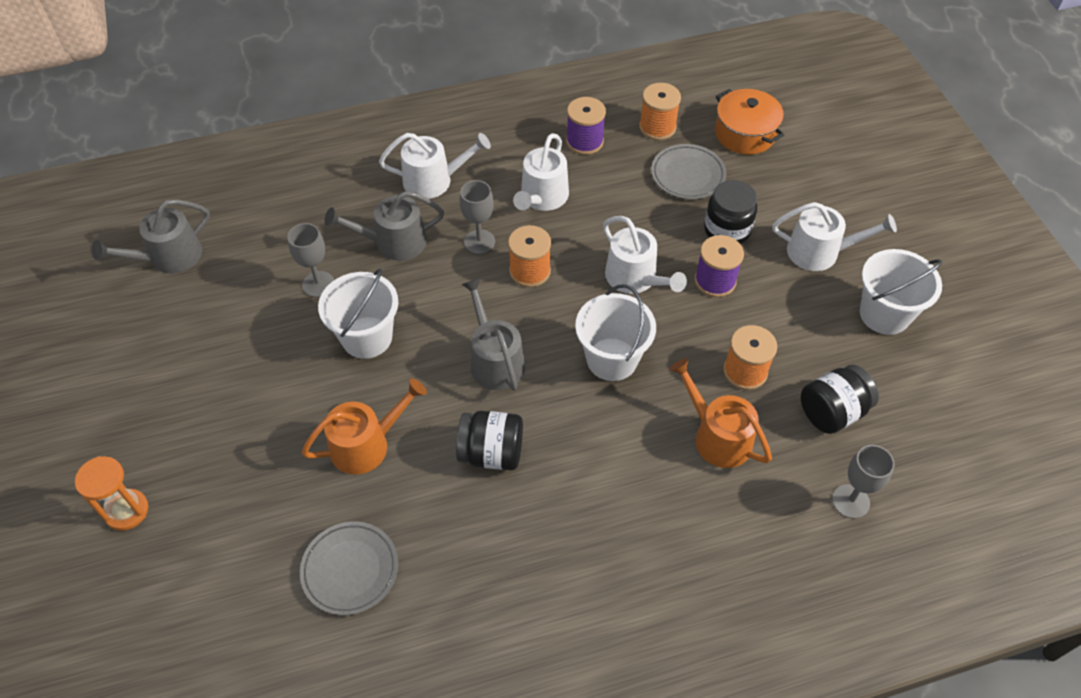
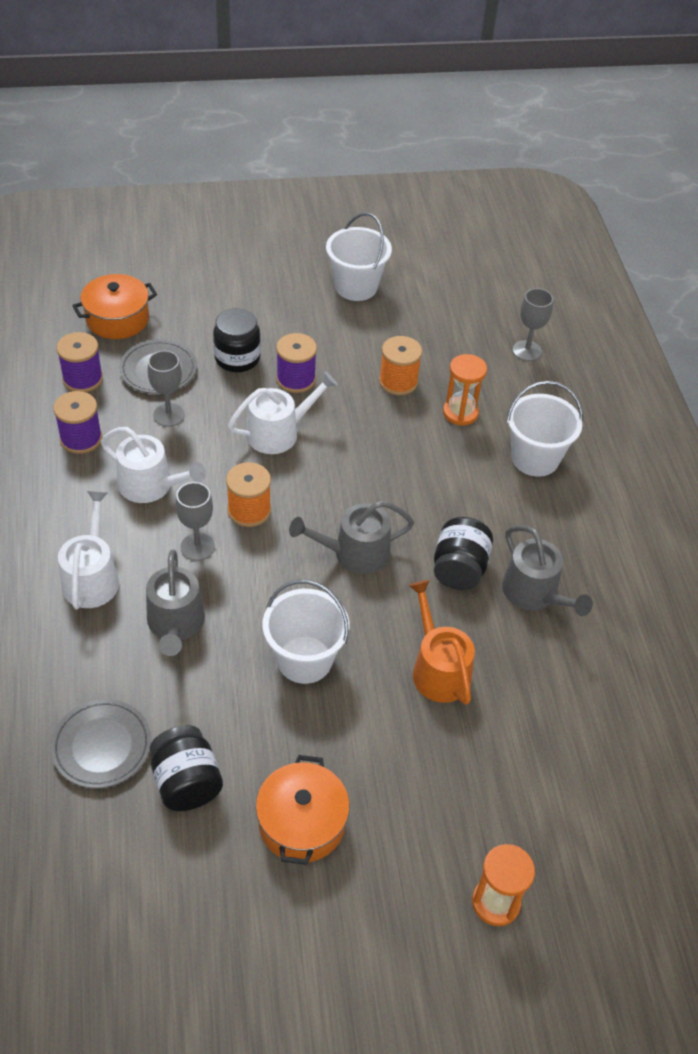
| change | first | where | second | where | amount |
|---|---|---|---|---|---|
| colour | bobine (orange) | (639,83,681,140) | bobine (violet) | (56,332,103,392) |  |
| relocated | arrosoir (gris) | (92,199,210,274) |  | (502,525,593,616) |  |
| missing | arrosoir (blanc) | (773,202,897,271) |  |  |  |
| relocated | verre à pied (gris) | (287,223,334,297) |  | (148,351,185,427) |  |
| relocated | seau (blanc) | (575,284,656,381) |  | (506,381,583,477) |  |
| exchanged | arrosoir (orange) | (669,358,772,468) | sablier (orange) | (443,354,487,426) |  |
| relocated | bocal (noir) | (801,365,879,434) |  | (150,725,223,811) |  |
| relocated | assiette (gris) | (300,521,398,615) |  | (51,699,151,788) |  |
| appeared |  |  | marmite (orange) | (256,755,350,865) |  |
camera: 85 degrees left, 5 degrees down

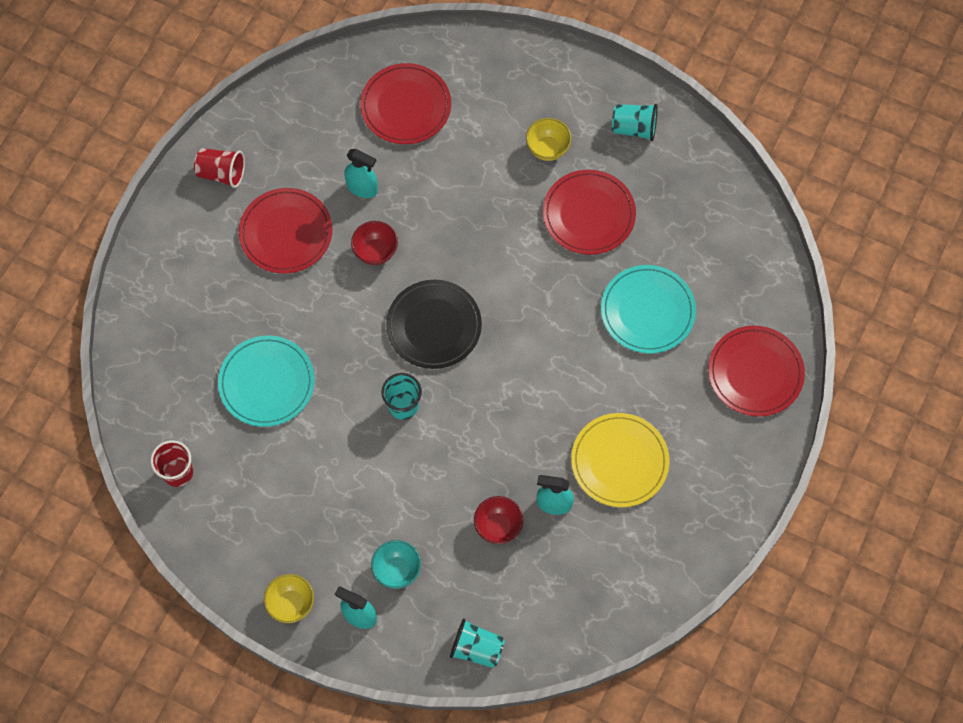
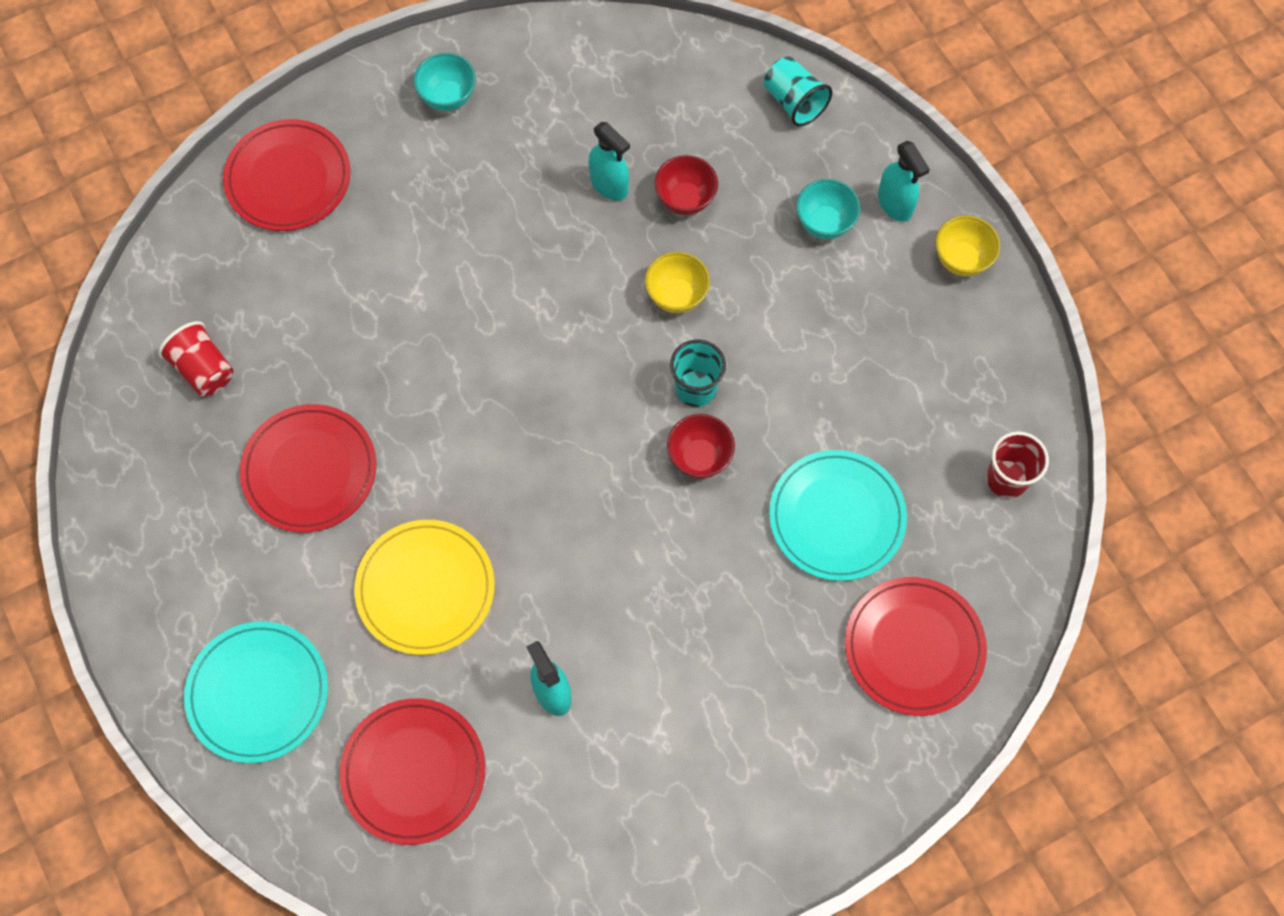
| change | first | where | second | where | amount |
|---|---|---|---|---|---|
| missing | gobelet (turquoise) | (612,104,658,141) |  |  |  |
| relocated | bol (jaune) | (526,118,572,161) |  | (645,252,710,313) |  |
| relocated | gobelet (rouge) | (194,148,245,188) |  | (158,321,233,396) |  |
| relocated | assiette (rouge) | (239,188,332,274) |  | (845,577,987,716) |  |
| relocated | bol (rouge) | (351,221,398,265) |  | (667,414,735,479) |  |
| relocated | assiette (turquoise) | (601,265,696,353) |  | (184,621,328,763) |  |
| missing | assiette (noir) | (386,280,482,369) |  |  |  |
| relocated | assiette (jaune) | (571,413,669,507) |  | (354,520,495,655) |  |
| appeared |  |  | bol (turquoise) | (414,53,476,111) |  |
camera: 145 degrees left, 0 degrees up

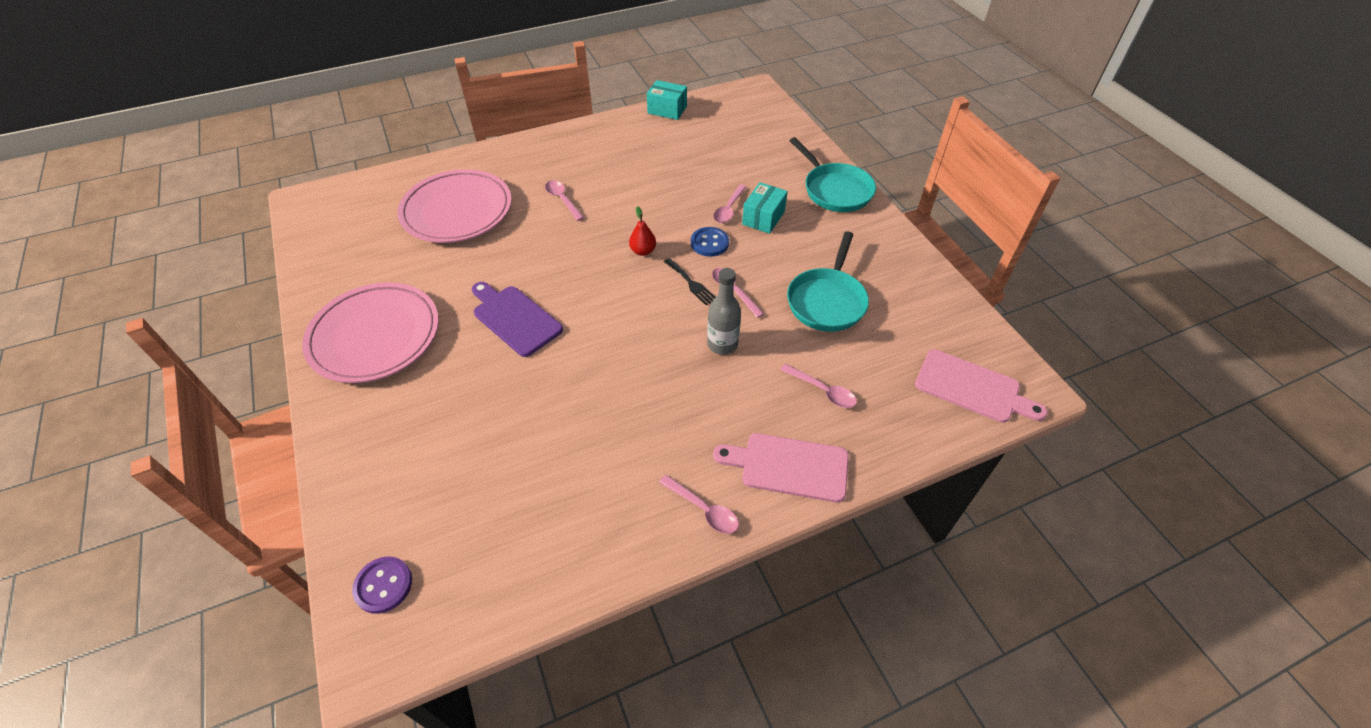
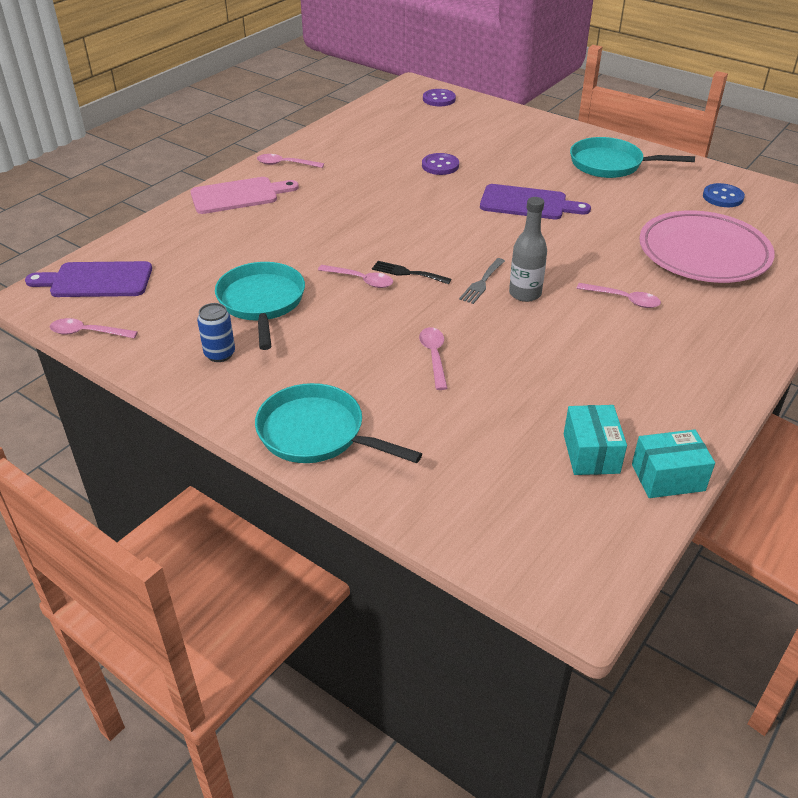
| change | first | where | second | where | amount |
|---|---|---|---|---|---|
| relocated | boîte (turquoise) | (742,182,788,234) |  | (564,405,627,475) |  |
| exchanged | poire (rouge) | (629,206,656,256) | fourchette (gris) | (459,258,505,304) |  |
| relocated | bouton (bleu) | (691,227,729,257) |  | (703,183,745,207) |  |
| relocated | bouteille (gris) | (707,268,741,355) |  | (509,197,547,302) |  |
| exchanged | assiette (rose) | (302,282,439,383) | poêle (turquoise) | (570,137,695,178) |  |
| colour | planche à découper (rose) | (915,349,1047,423) | planche à découper (violet) | (25,261,152,297) |  |
| relocated | cuillère (rose) | (780,364,857,408) |  | (50,318,138,339) |  |
| appeared |  |  | bouton (violet) | (422,153,459,175) |  |
| appeared |  |  | canette (bleu) | (197,303,235,362) |  |
camera: 150 degrees right, 10 degrees down

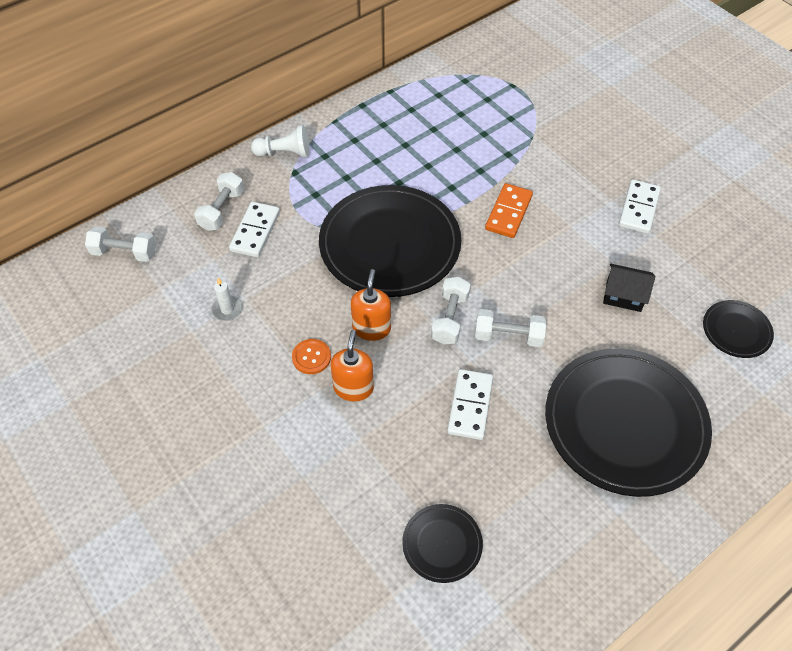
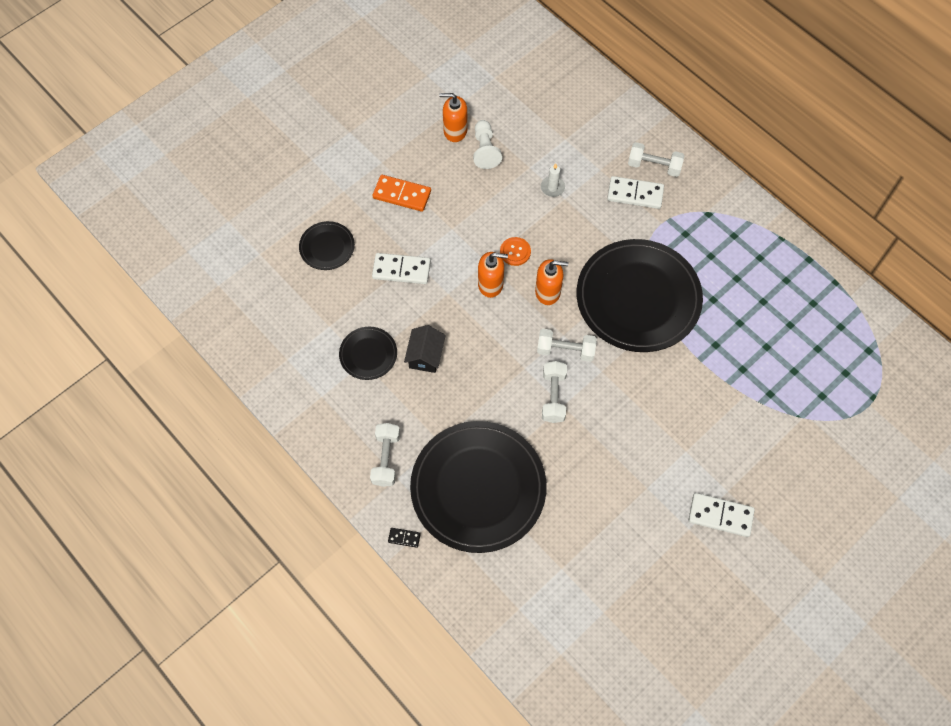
| change | first | where | second | where | amount |
|---|---|---|---|---|---|
| relocated | pion (blanc) | (251,125,310,158) |  | (473,120,502,169) |  |
| relocated | domino (orange) | (485,183,533,238) |  | (372,175,431,212) |  |
| relocated | haltère (blanc) | (85,226,156,262) |  | (370,423,400,487) |  |
| relocated | maison (noir) | (603,264,655,312) |  | (404,325,446,373) |  |
| relocated | assiette (noir) | (703,300,774,358) |  | (299,221,355,270) |  |
| relocated | domino (blanc) | (447,369,493,440) |  | (372,253,431,284) |  |
| appeared |  |  | distributeur de savon (orange) | (439,93,468,142) |  |
| appeared |  |  | domino (noir) | (388,528,421,548) |  |
camera: 85 degrees right, 10 degrees up

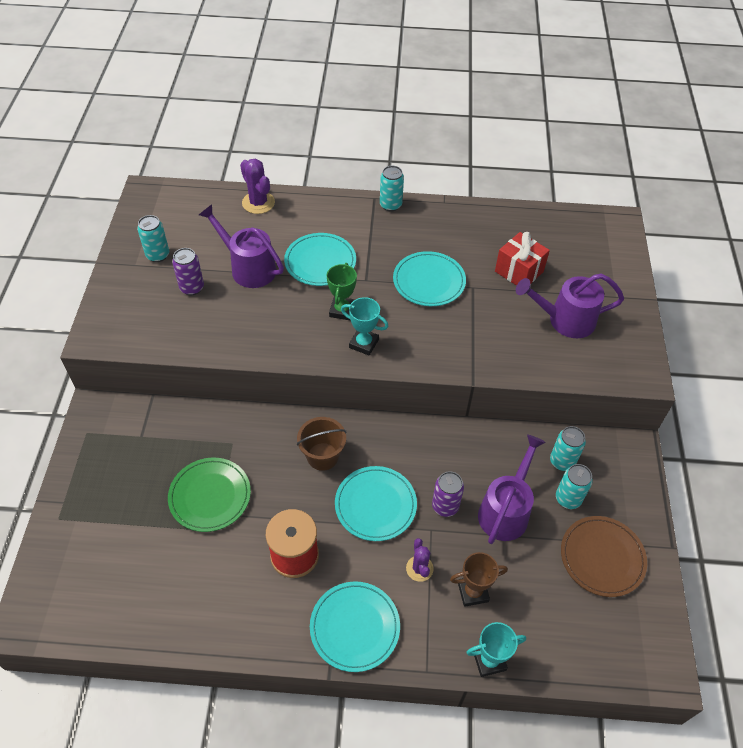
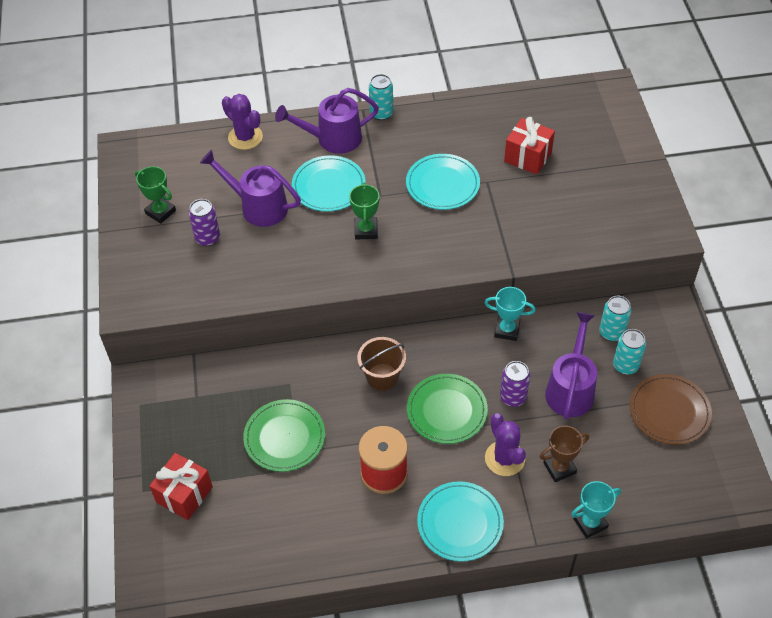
| change | first | where | second | where | amount |
|---|---|---|---|---|---|
| exchanged | canette (turquoise) | (137,215,169,262) | trophée (vert) | (135,166,176,224) |  |
| relocated | arrosoir (violet) | (516,273,624,338) |  | (275,88,379,154) |  |
| relocated | trophée (turquoise) | (341,297,389,356) |  | (485,287,536,341) |  |
| colour | assiette (turquoise) | (335,466,417,541) | assiette (vert) | (407,374,488,444) |  |
| size | cactus (violet) | (406,538,434,582) |  | (485,413,526,476) | x1.52 |
| appeared |  |  | cadeau (rouge) | (149,453,213,520) |  |
camera: 10 degrees left, 0 degrees up

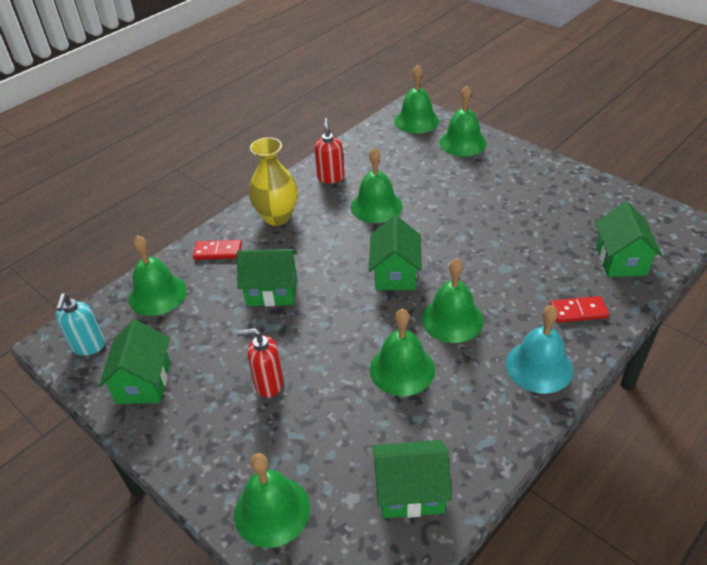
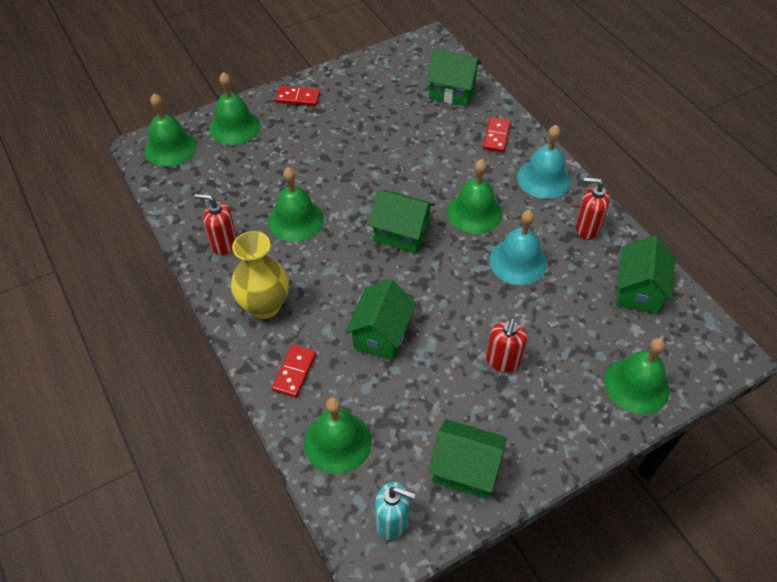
| change | first | where | second | where | amount |
|---|---|---|---|---|---|
| colour | cloche (vert) | (370,309,435,396) | cloche (turquoise) | (489,210,547,285) |  |
| appeared |  |  | domino (rouge) | (275,86,320,106) |  |
| appeared |  |  | distributeur de savon (rouge) | (575,177,610,239) |  |
camera: 75 degrees left, 10 degrees up

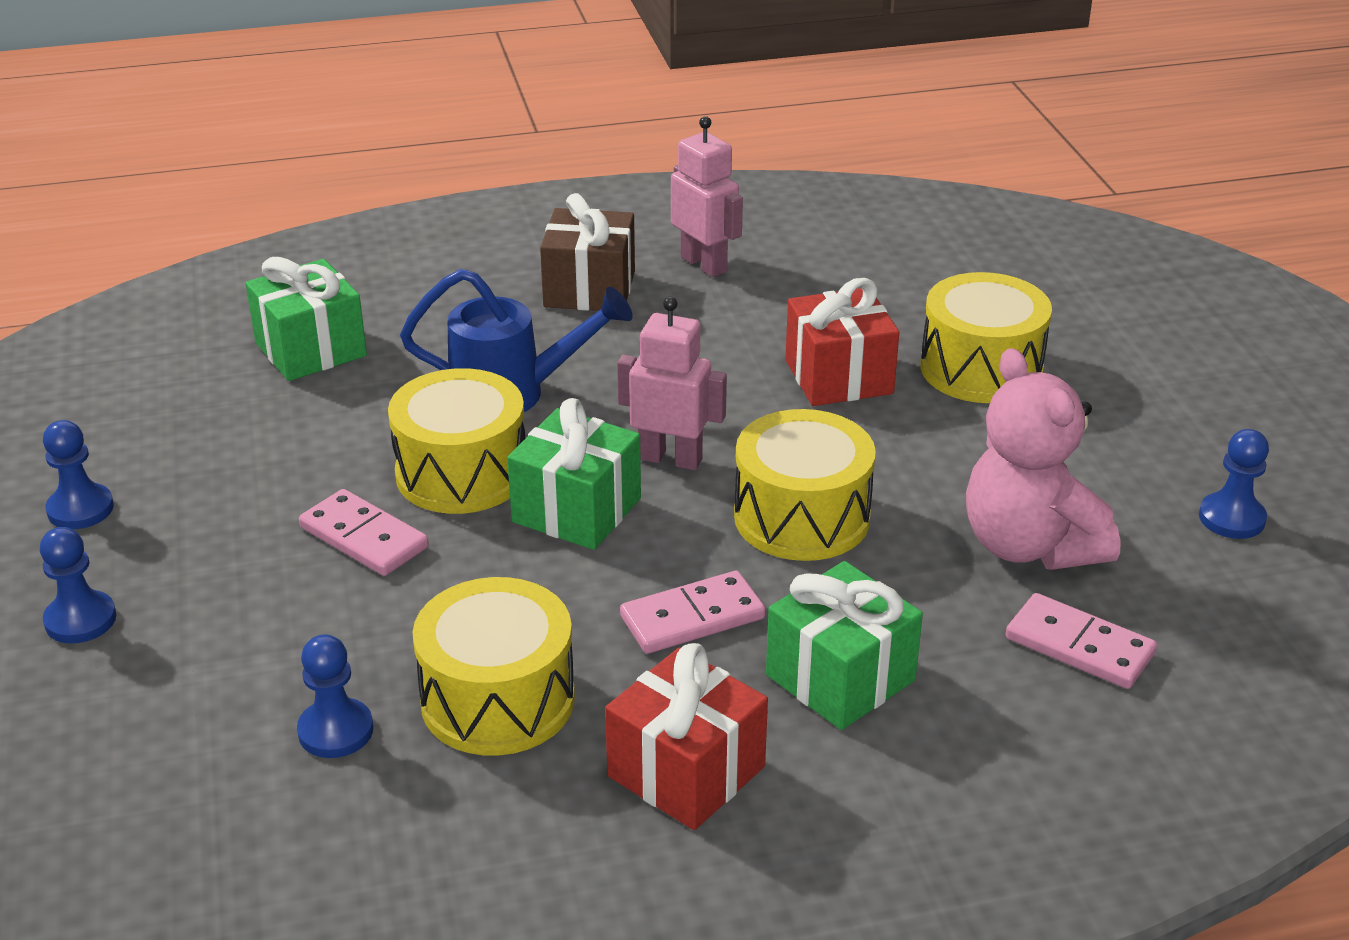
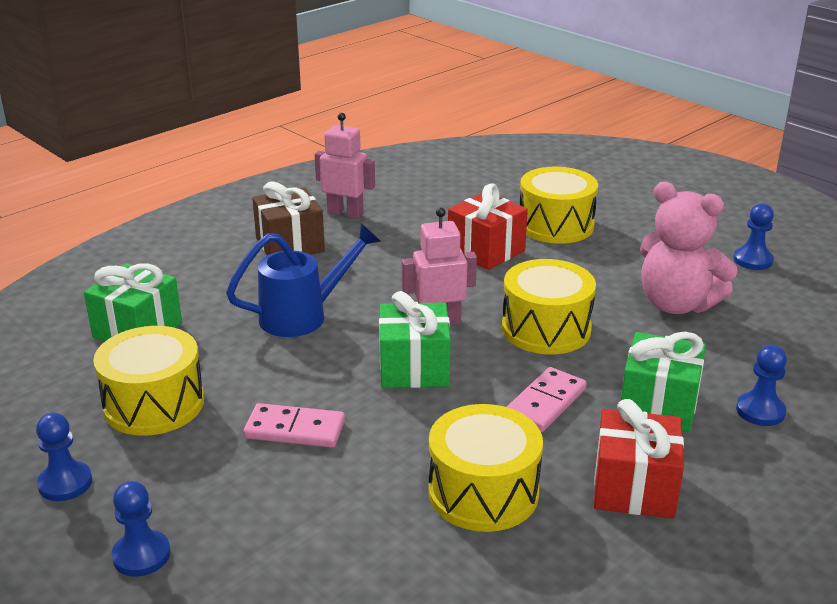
| change | first | where | second | where | amount |
|---|---|---|---|---|---|
| relocated | tambour (jaune) | (388,368,525,514) |  | (93,326,204,436) |  |
| missing | domino (rose) | (1006,593,1157,689) |  |  |  |
| relocated | pion (bleu) | (297,634,373,758) |  | (736,345,787,426) |  |
camera: 30 degrees left, 5 degrees down

